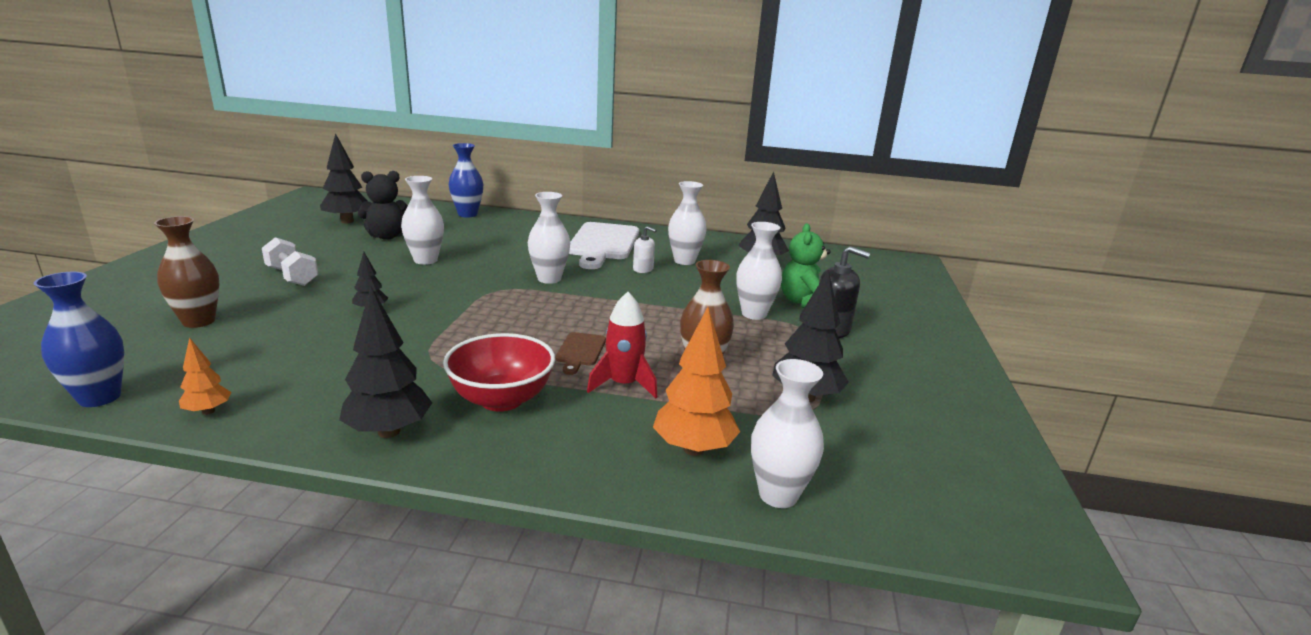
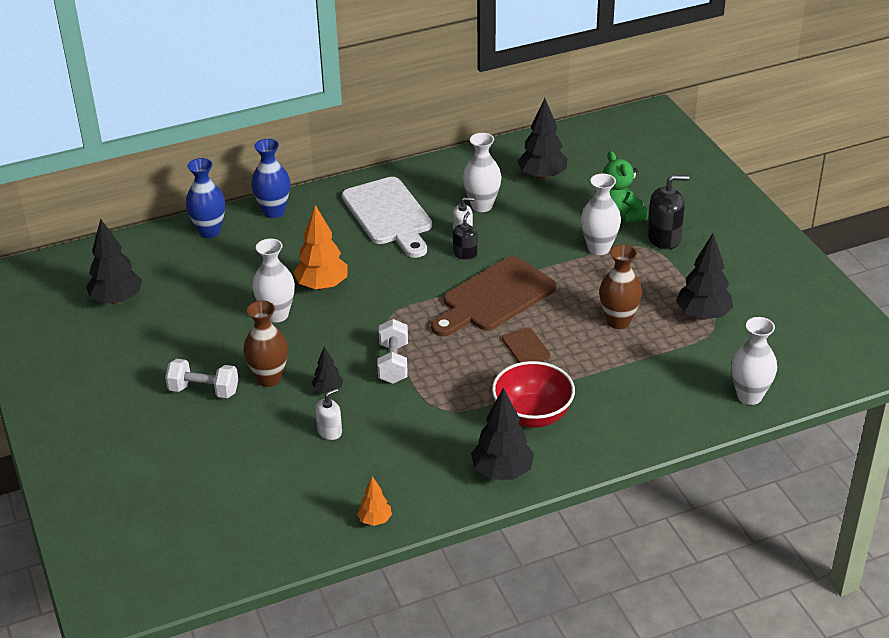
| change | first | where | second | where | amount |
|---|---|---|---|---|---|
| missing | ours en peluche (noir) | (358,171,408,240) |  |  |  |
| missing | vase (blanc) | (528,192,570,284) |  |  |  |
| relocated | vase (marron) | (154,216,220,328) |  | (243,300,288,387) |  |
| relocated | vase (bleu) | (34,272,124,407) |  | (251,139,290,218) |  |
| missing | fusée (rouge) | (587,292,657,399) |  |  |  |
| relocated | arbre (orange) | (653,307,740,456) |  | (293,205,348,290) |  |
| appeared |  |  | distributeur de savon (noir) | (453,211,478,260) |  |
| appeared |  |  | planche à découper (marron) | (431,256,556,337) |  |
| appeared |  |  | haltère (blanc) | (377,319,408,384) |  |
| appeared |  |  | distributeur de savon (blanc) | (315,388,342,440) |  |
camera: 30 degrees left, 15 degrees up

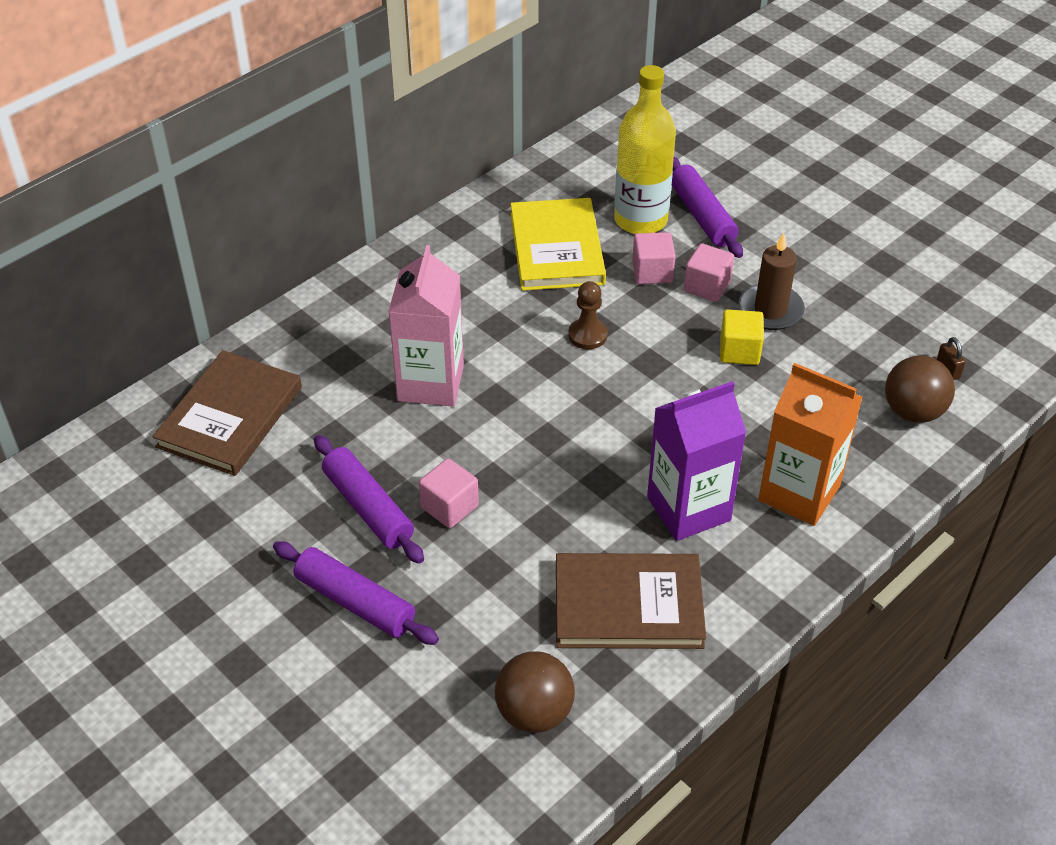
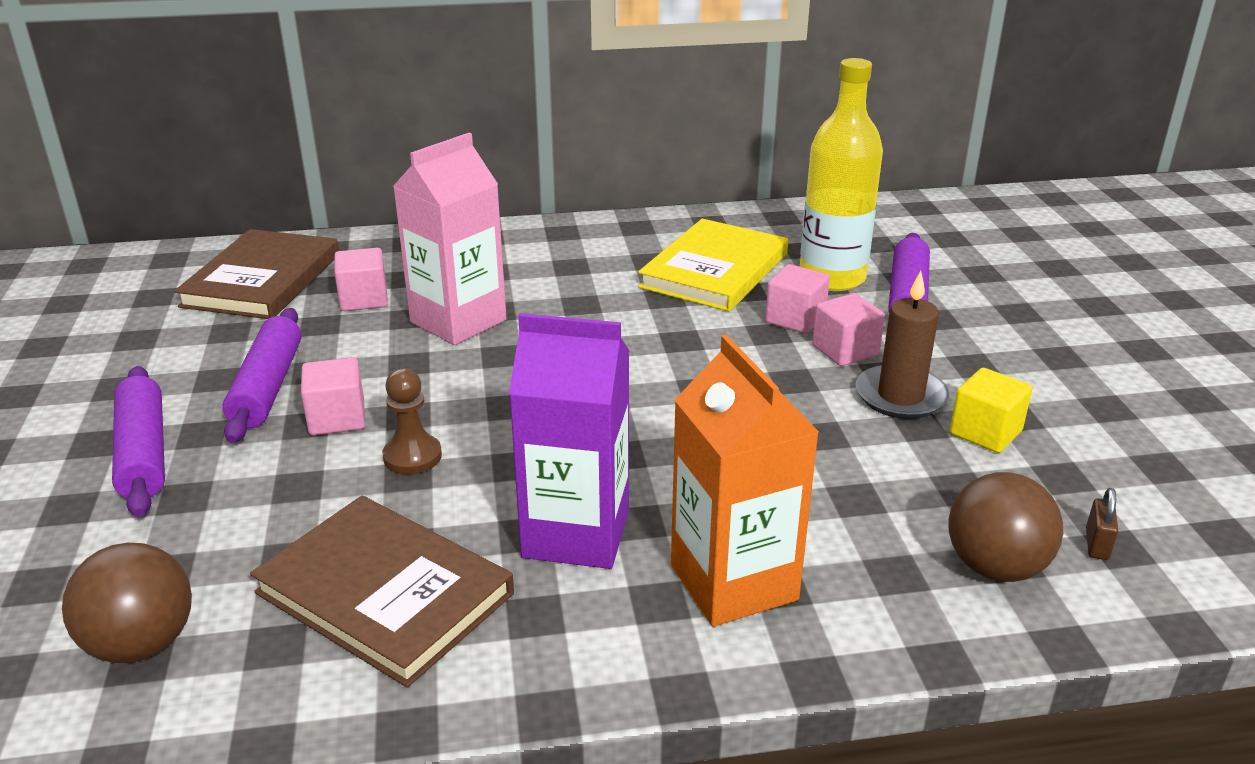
| change | first | where | second | where | amount |
|---|---|---|---|---|---|
| relocated | pion (marron) | (568,281,608,349) |  | (382,368,442,474) |  |
| relocated | cube (jaune) | (720,309,764,365) |  | (950,368,1032,453) |  |
| spun | livre (marron) | (152,350,302,476) |  | (174,229,339,319) | 45 degrees counterclockwise |
| appeared |  |  | cube (rose) | (334,248,388,311) |  |
camera: 35 degrees right, 15 degrees down

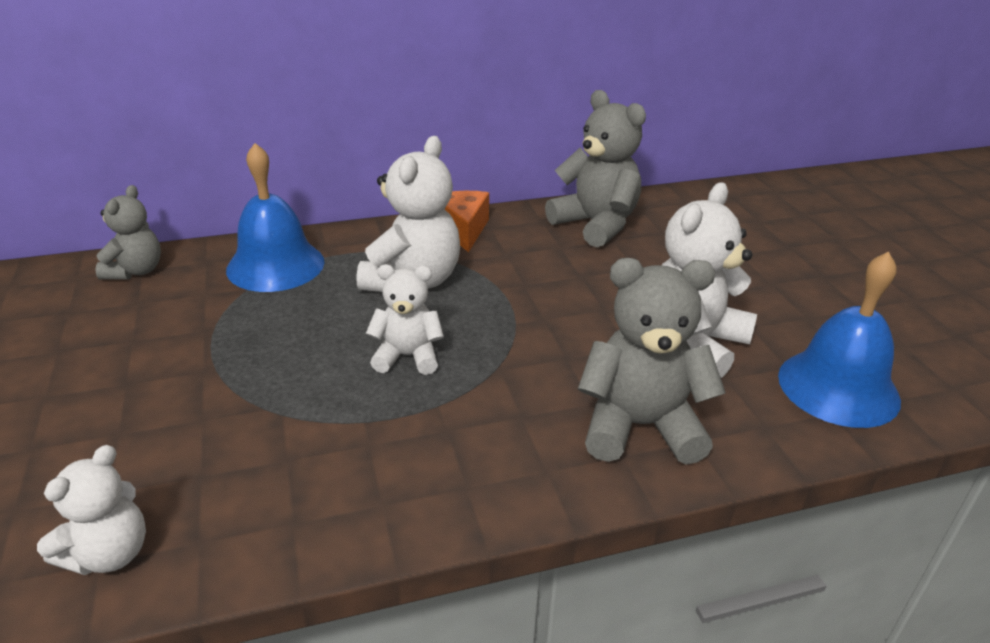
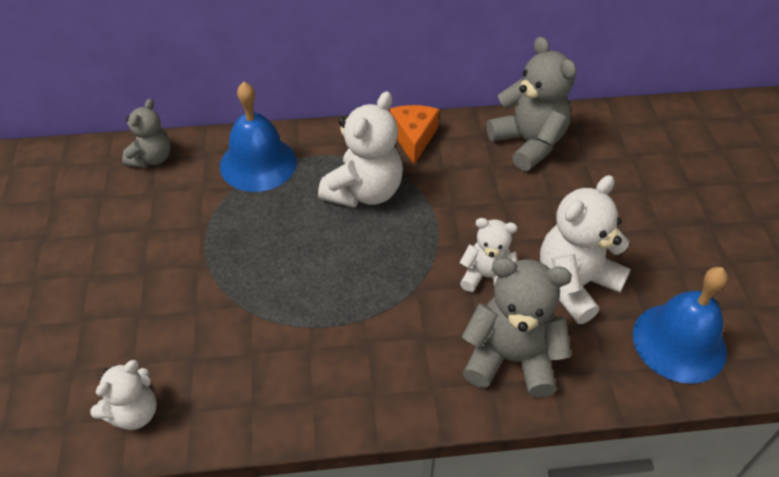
| change | first | where | second | where | amount |
|---|---|---|---|---|---|
| relocated | ours en peluche (blanc) | (366,264,444,375) |  | (460,218,517,292) |  |
camera: 10 degrees right, 15 degrees up

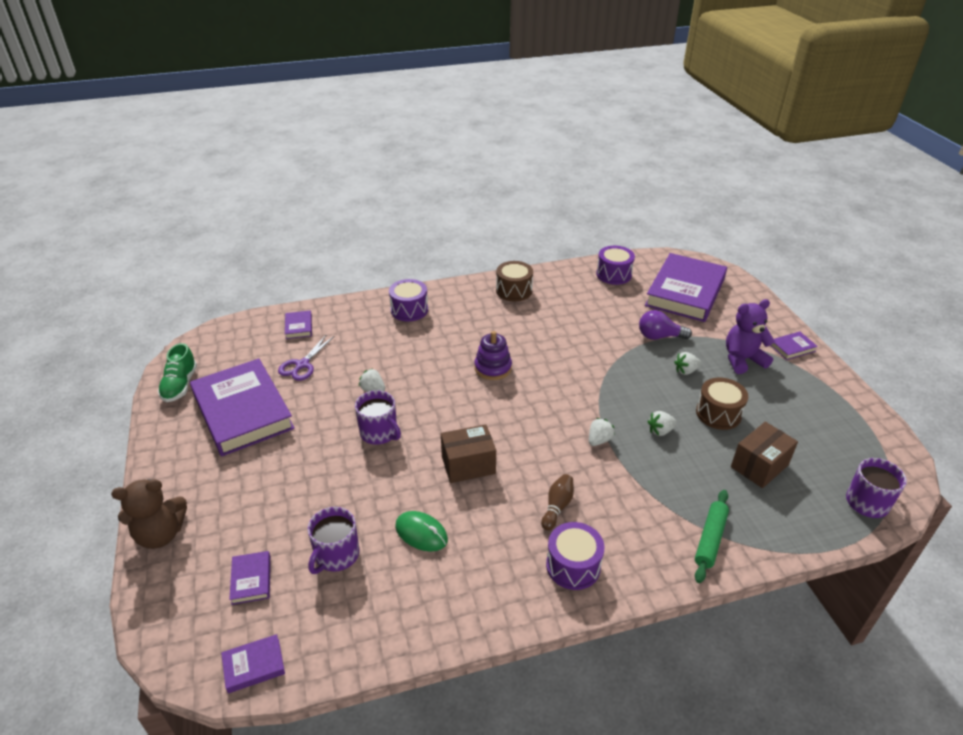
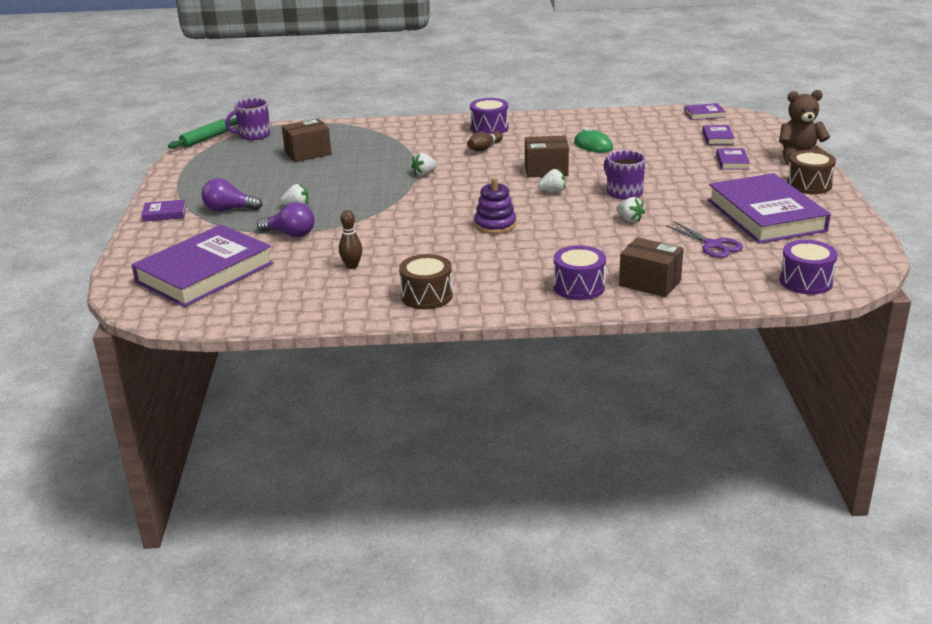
| change | first | where | second | where | amount |
|---|---|---|---|---|---|
| relocated | tambour (violet) | (596,246,635,285) |  | (779,240,838,294) |  |
| exchanged | ours en peluche (violet) | (726,299,775,374) | ampoule (violet) | (201,178,262,211) |  |
| relocated | livre (violet) | (285,310,312,339) |  | (716,148,750,170) |  |
| spun | ciseaux (violet) | (278,334,334,381) |  | (666,221,743,258) | 105 degrees clockwise |
| missing | chaussure (vert) | (158,343,197,402) |  |  |  |
| relocated | tambour (marron) | (696,378,748,430) |  | (787,150,836,194) |  |
| relocated | fraise (blanc) | (648,411,677,436) |  | (538,169,566,193) |  |
| relocated | rouleau à pâtisserie (vert) | (695,490,729,583) |  | (168,118,237,149) |  |
| missing | tasse (violet) | (307,507,359,574) |  |  |  |
| appeared |  |  | quille (marron) | (339,210,362,269) |  |
| appeared |  |  | boîte (marron) | (619,237,684,297) |  |
camera: 165 degrees left, 10 degrees down

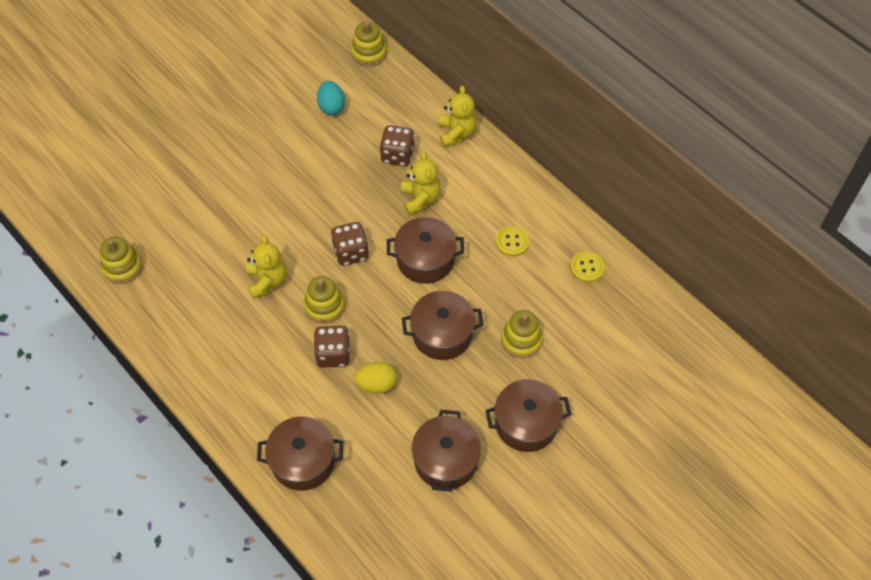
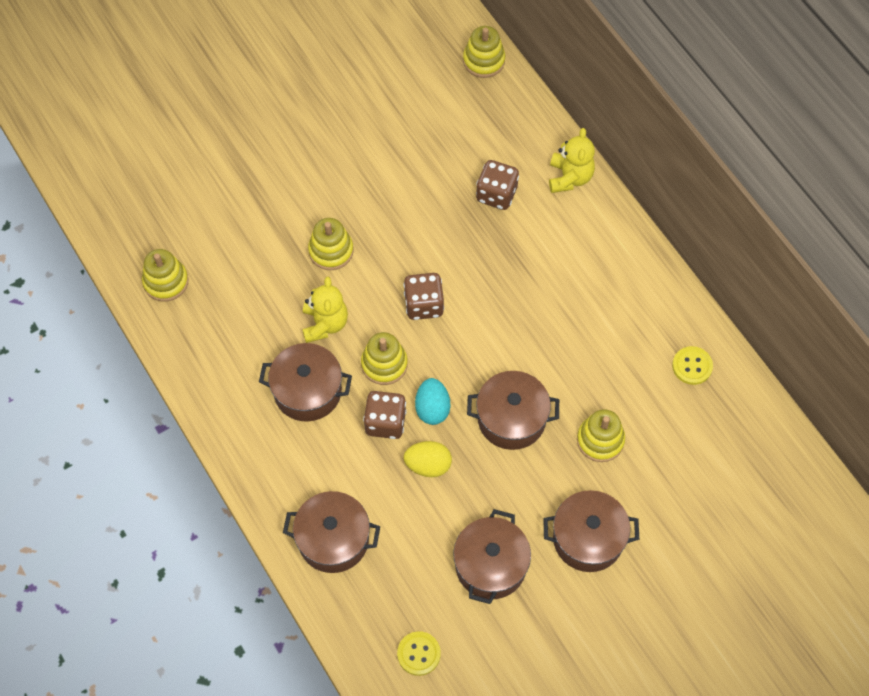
| change | first | where | second | where | amount |
|---|---|---|---|---|---|
| relocated | œuf (turquoise) | (317,81,345,115) |  | (415,378,450,425) |  |
| missing | ours en peluche (jaune) | (401,151,441,215) |  |  |  |
| relocated | marmite (marron) | (387,217,464,284) |  | (259,343,352,422) |  |
| relocated | bouton (jaune) | (496,226,530,257) |  | (397,631,441,676) |  |
| appeared |  |  | jouet à empiler (jaune) | (308,218,353,270) |  |
camera: 10 degrees right, 5 degrees up

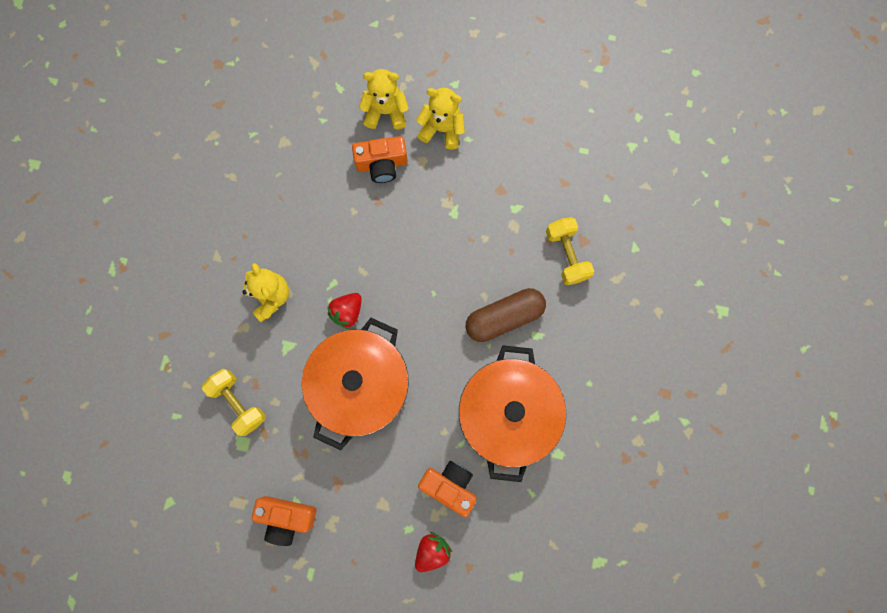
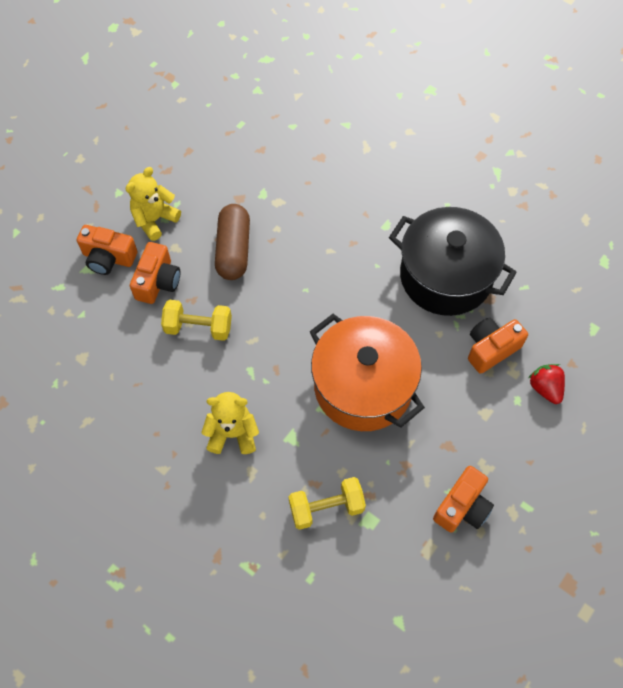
| change | first | where | second | where | amount |
|---|---|---|---|---|---|
| exchanged | ours en peluche (jaune) | (359,69,409,129) | appareil photo (orange) | (77,225,137,275) |  |
| relocated | haltère (jaune) | (546,217,594,285) |  | (161,300,232,341) |  |
| relocated | gélule (marron) | (466,288,546,342) |  | (215,204,250,280) |  |
| missing | fraise (rouge) | (327,293,362,329) |  |  |  |
| colour | marmite (orange) | (459,345,566,482) | marmite (noir) | (389,207,517,316) |  |
camera: 65 degrees left, 15 degrees down

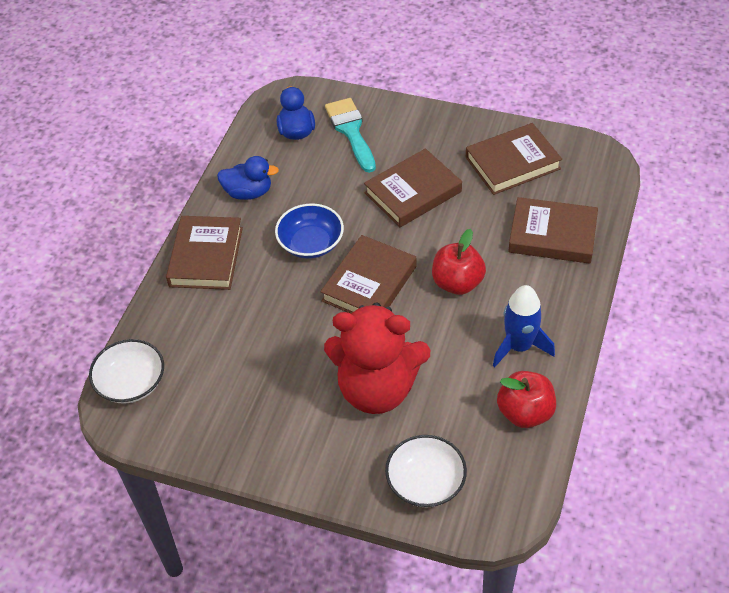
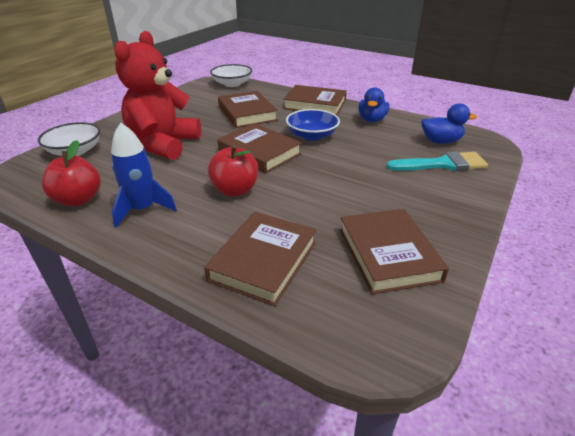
| change | first | where | second | where | amount |
|---|---|---|---|---|---|
| relocated | livre (marron) | (364,148,462,227) |  | (218,91,278,128) |  |
camera: 100 degrees right, 15 degrees down

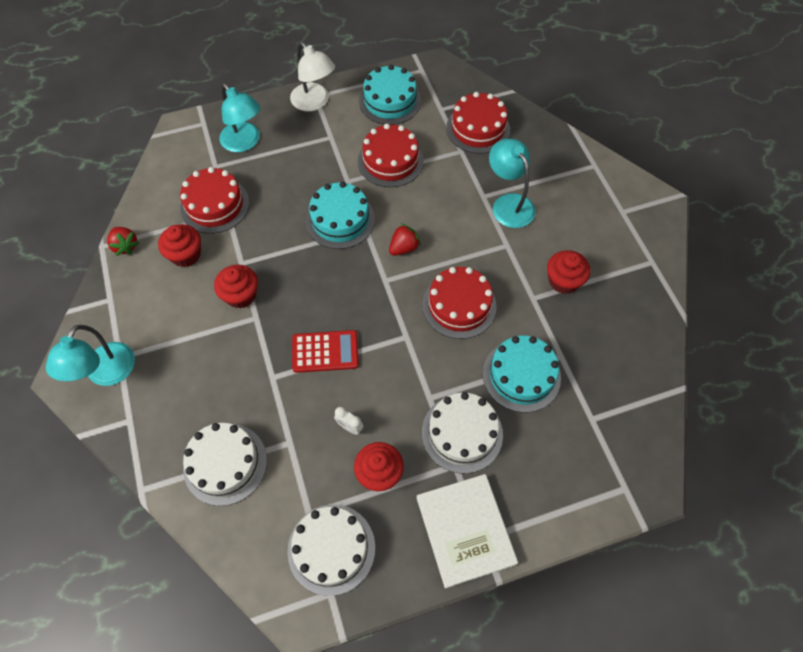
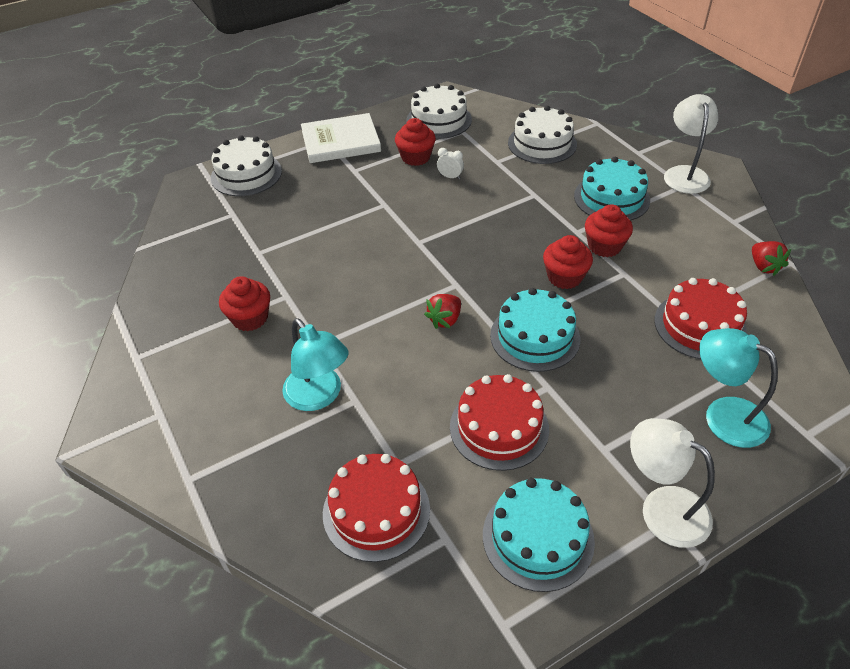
| change | first | where | second | where | amount |
|---|---|---|---|---|---|
| relocated | muffin (rouge) | (158,224,201,267) |  | (543,235,593,289) |  |
| spun | fraise (rouge) | (107,227,139,256) |  | (752,241,791,276) | 150 degrees counterclockwise |
| missing | gâteau (rouge) | (422,267,497,339) |  |  |  |
| colour | lampe (turquoise) | (46,325,135,386) | lampe (blanc) | (664,94,718,194) |  |
| missing | calculatrice (rouge) | (292,330,359,373) |  |  |  |
| relocated | gâteau (turquoise) | (483,336,561,413) |  | (574,157,650,221) |  |
| relocated | gâteau (blanc) | (422,392,503,474) |  | (211,135,282,196) |  |
| spun | livre (blanc) | (417,474,518,588) |  | (301,113,381,163) | 75 degrees counterclockwise |
camera: 170 degrees right, 15 degrees down

